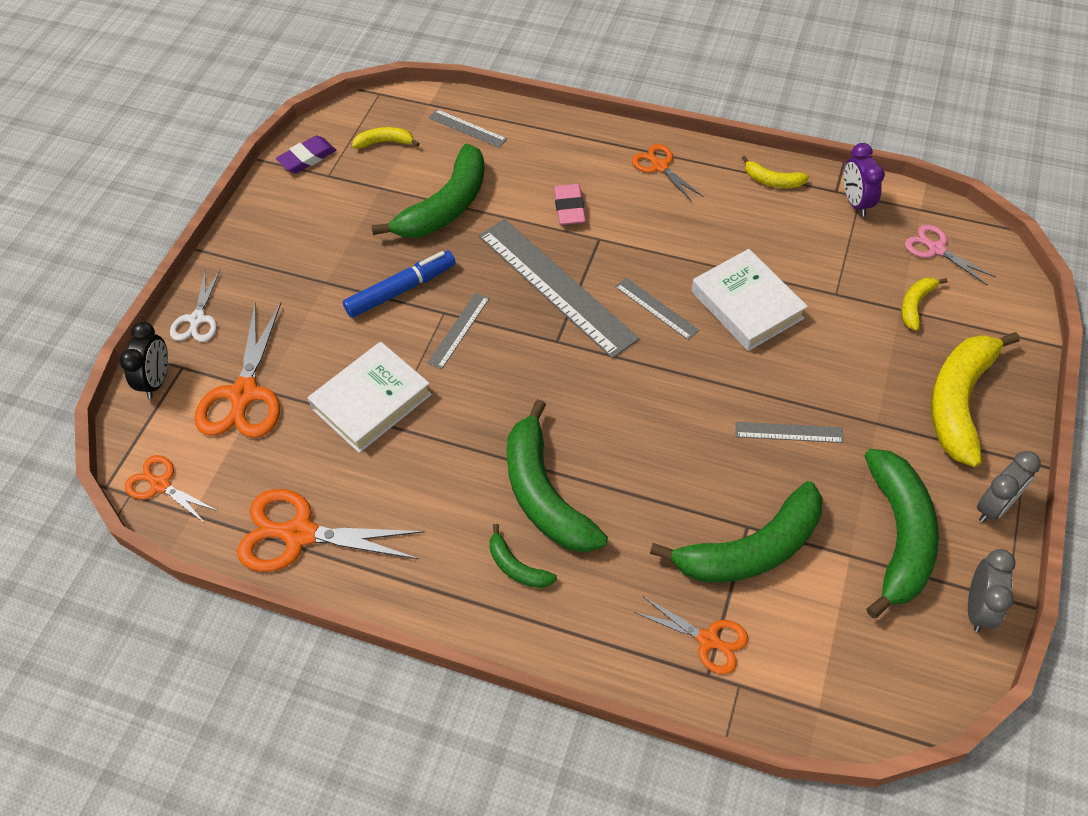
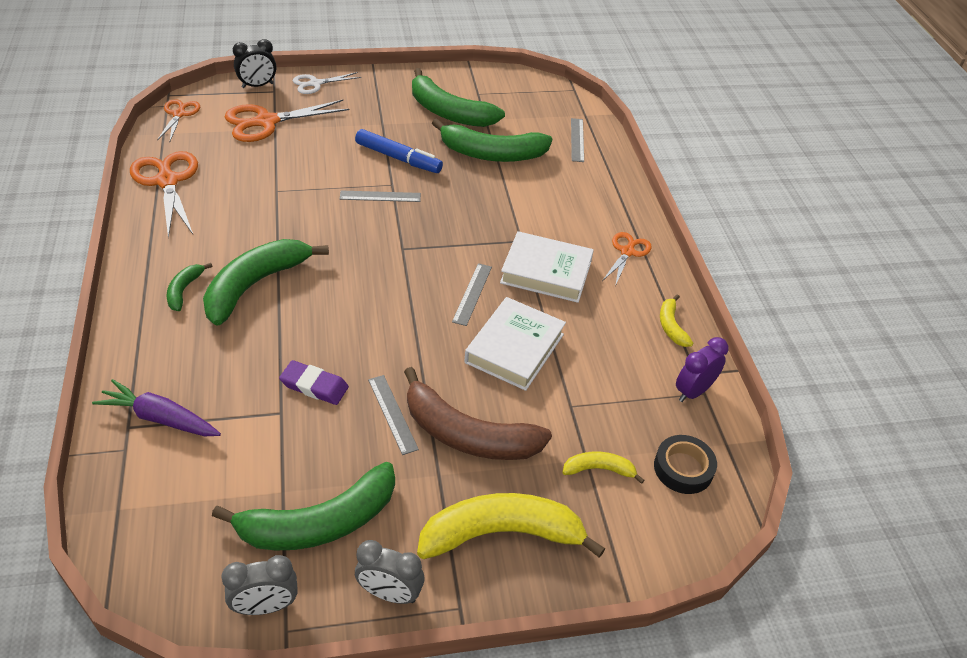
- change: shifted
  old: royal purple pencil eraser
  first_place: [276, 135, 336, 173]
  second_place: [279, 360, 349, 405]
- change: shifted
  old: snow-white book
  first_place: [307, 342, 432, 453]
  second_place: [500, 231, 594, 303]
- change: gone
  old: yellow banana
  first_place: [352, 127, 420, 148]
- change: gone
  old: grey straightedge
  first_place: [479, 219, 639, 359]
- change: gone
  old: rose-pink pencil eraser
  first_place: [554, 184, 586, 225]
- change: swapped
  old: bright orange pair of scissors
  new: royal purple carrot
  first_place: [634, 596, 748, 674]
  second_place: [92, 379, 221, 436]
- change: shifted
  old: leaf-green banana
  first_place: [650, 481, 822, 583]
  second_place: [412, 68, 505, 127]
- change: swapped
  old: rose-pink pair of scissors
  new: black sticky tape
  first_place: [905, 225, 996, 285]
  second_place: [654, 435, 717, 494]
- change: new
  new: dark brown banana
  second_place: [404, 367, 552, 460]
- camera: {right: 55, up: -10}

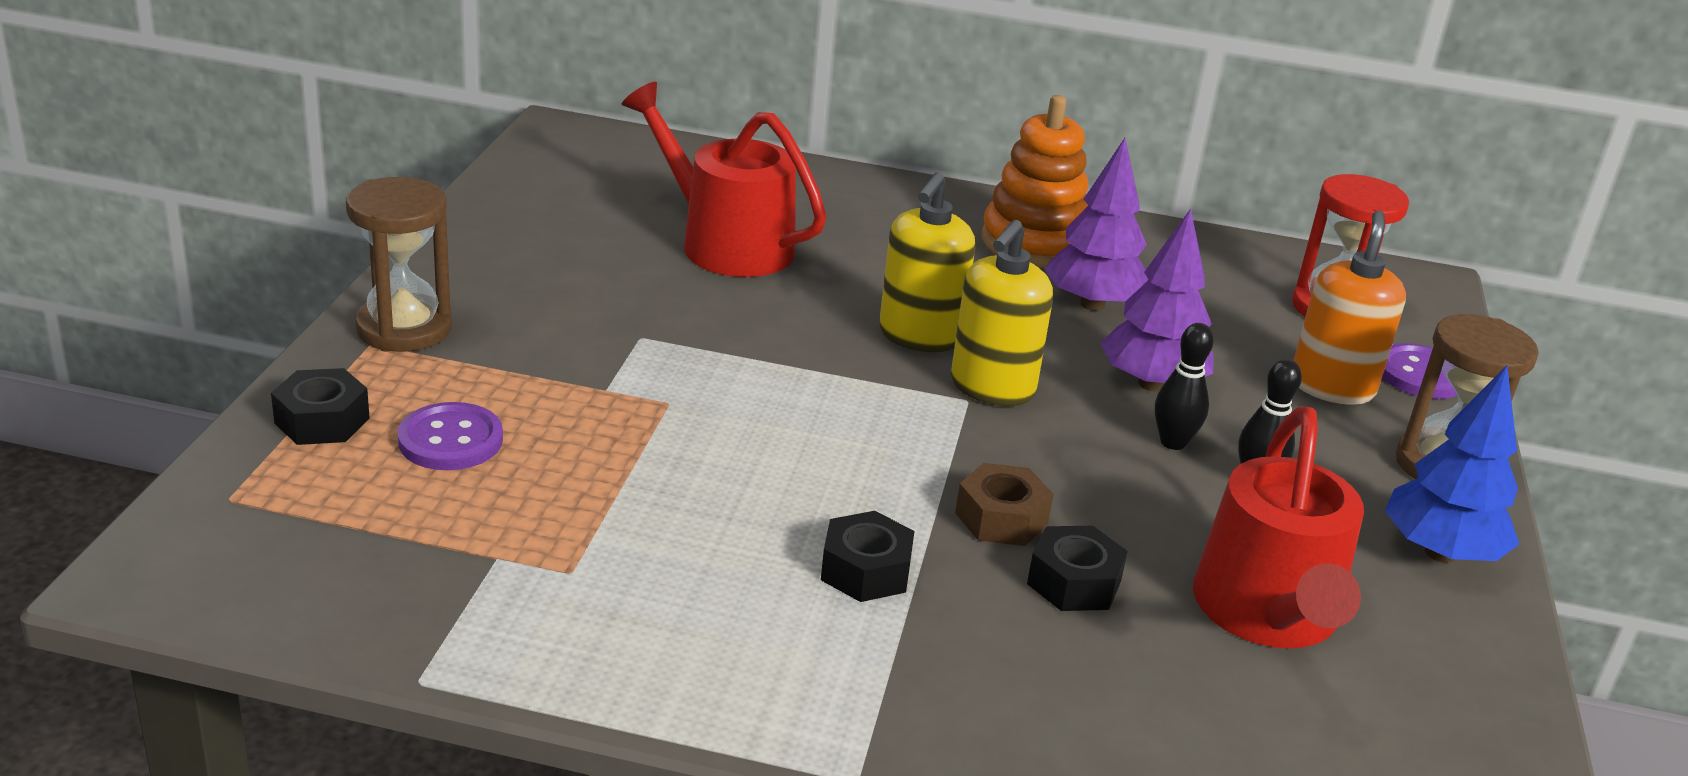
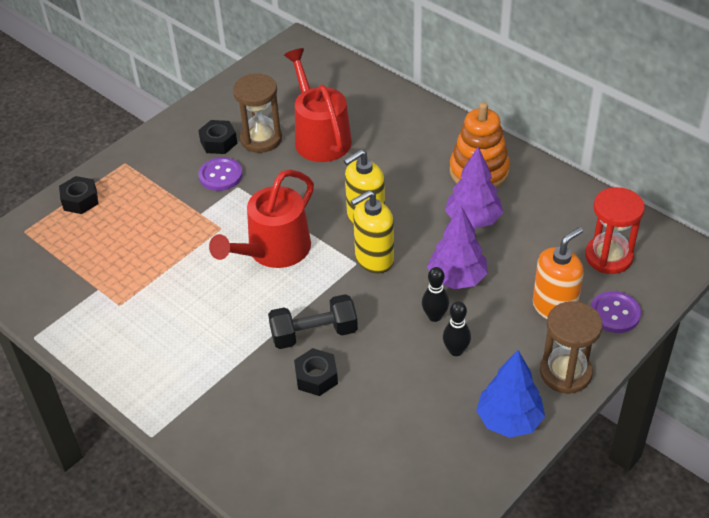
- change: shifted
  old: dark brown sandglass
  first_place: [346, 177, 452, 352]
  second_place: [233, 74, 282, 153]
- change: shifted
  old: royal purple shirt button
  first_place: [398, 402, 503, 470]
  second_place: [198, 157, 243, 191]
- change: shifted
  old: black hex nut
  first_place: [821, 511, 914, 602]
  second_place: [198, 120, 237, 154]
- change: swapped
  old: dark brown hex nut
  new: black hand weight
  first_place: [955, 463, 1054, 546]
  second_place: [268, 294, 358, 349]
- change: shifted
  old: red watering pot
  first_place: [1193, 406, 1364, 649]
  second_place: [209, 169, 314, 268]
- camera: {right: 35, up: 15}

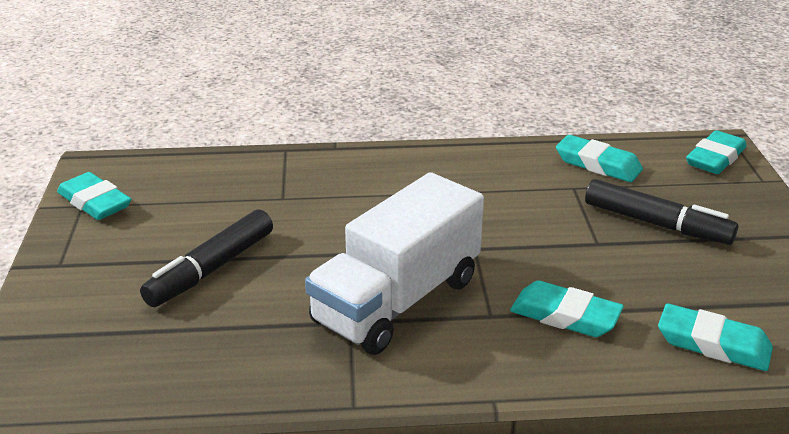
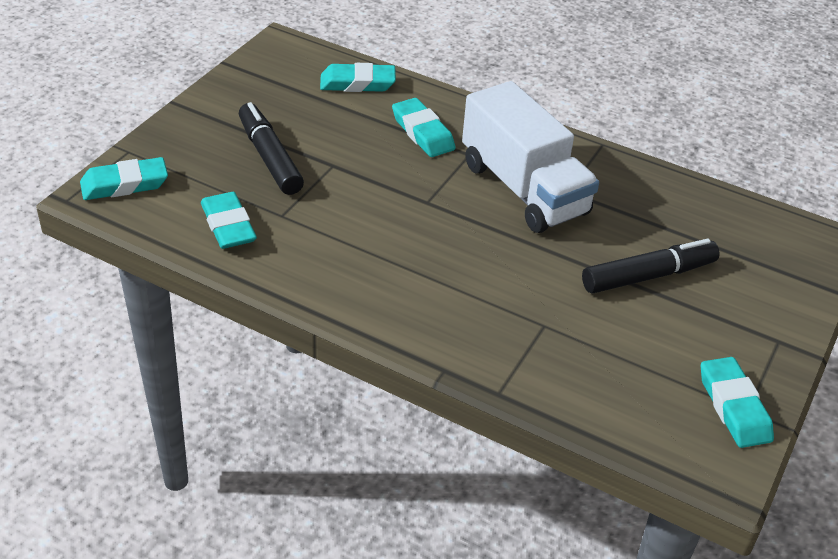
- change: rotated
  old: snow-white truck
  first_place: [305, 172, 484, 355]
  second_place: [462, 81, 599, 233]
  degrees: 75
- change: rotated
  old: turquoise pencil eraser
  first_place: [658, 303, 773, 371]
  second_place: [320, 63, 396, 92]
  degrees: -60
- camera: {right: -150, up: 10}

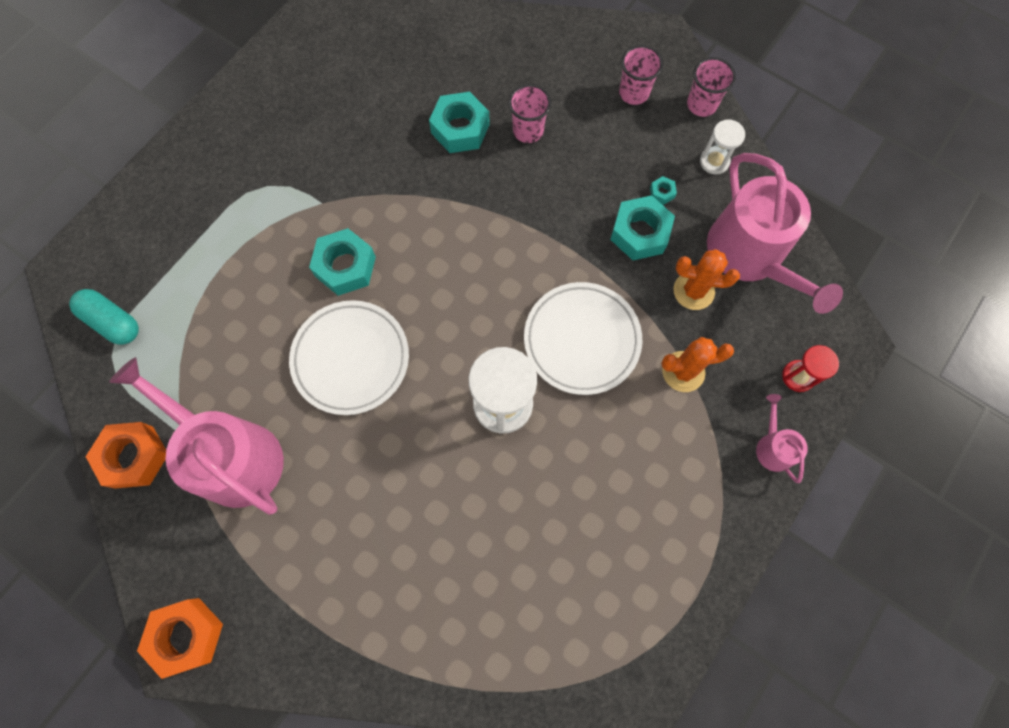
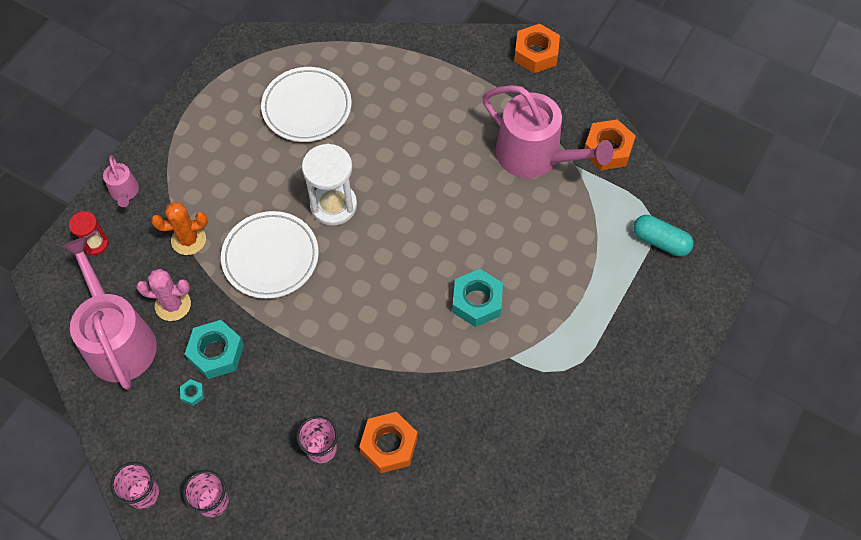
- change: shifted
  old: snow-white plate
  first_place: [289, 300, 409, 415]
  second_place: [261, 67, 352, 142]
- change: repainted
  old: turquoise hex nut
  new: bright orange hex nut
  first_place: [429, 92, 490, 153]
  second_place: [359, 412, 418, 473]
- change: repainted
  old: bright orange prickly plant
  new: rose-pink prickly plant
  first_place: [674, 249, 740, 310]
  second_place: [136, 269, 191, 321]
- change: gone
  old: snow-white sandglass
  first_place: [700, 119, 745, 175]
- camera: {right: 175, up: -10}

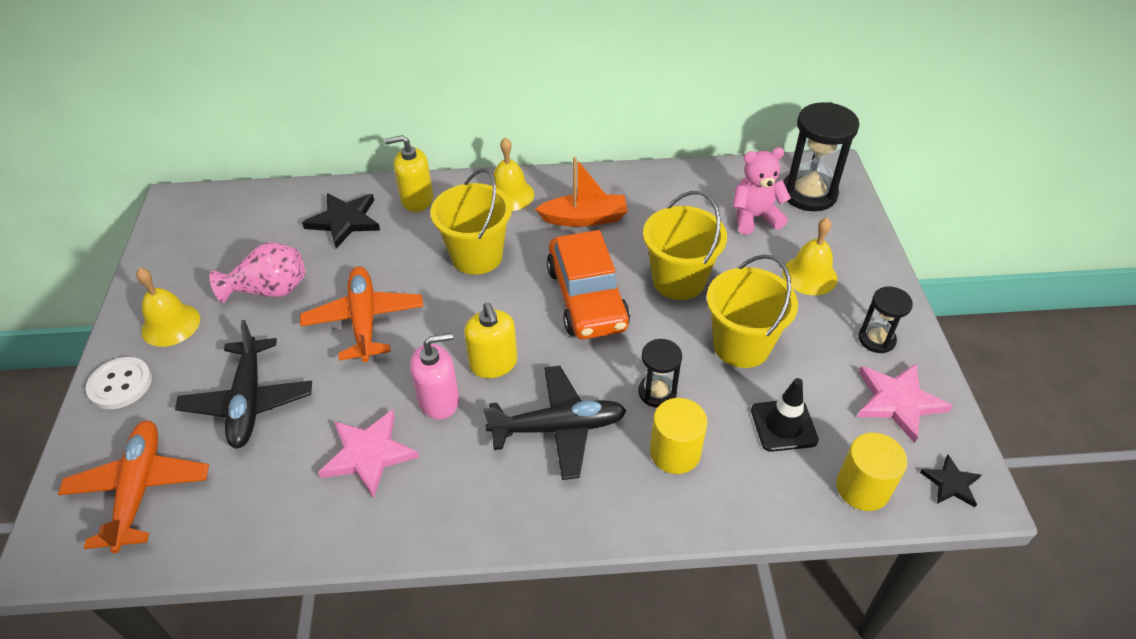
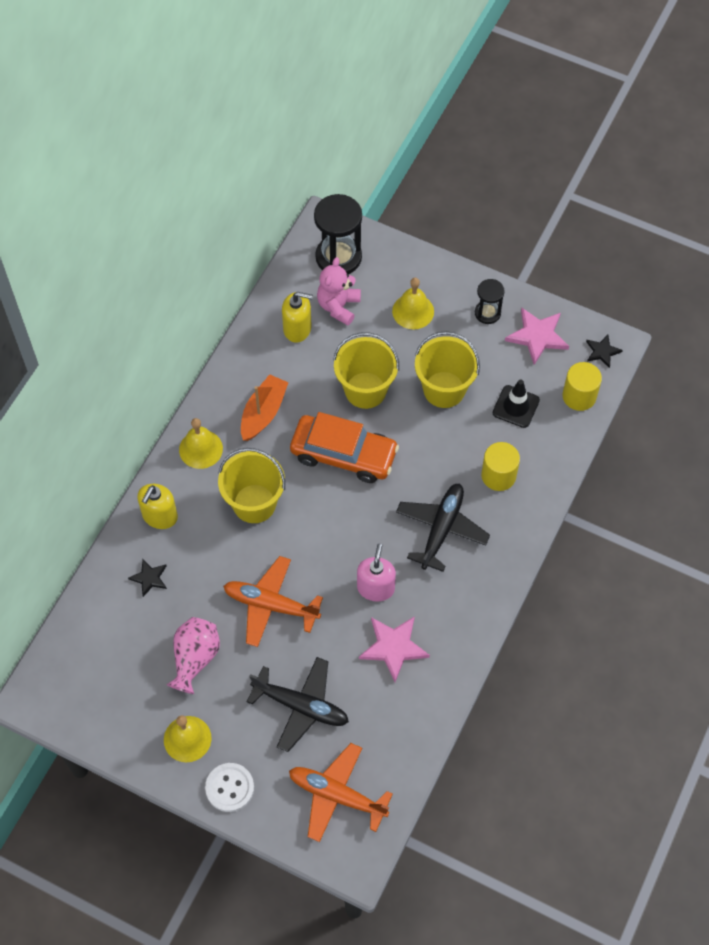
- change: scaled
  old: black star
  first_place: [302, 193, 380, 249]
  second_place: [128, 559, 167, 597]
  factor: 0.58
- change: shifted
  old: yellow soap dispenser
  first_place: [464, 303, 517, 378]
  second_place: [282, 292, 313, 343]
- change: gone
  old: black sandglass
  first_place: [638, 339, 682, 408]
- camera: {right: -60, up: 15}

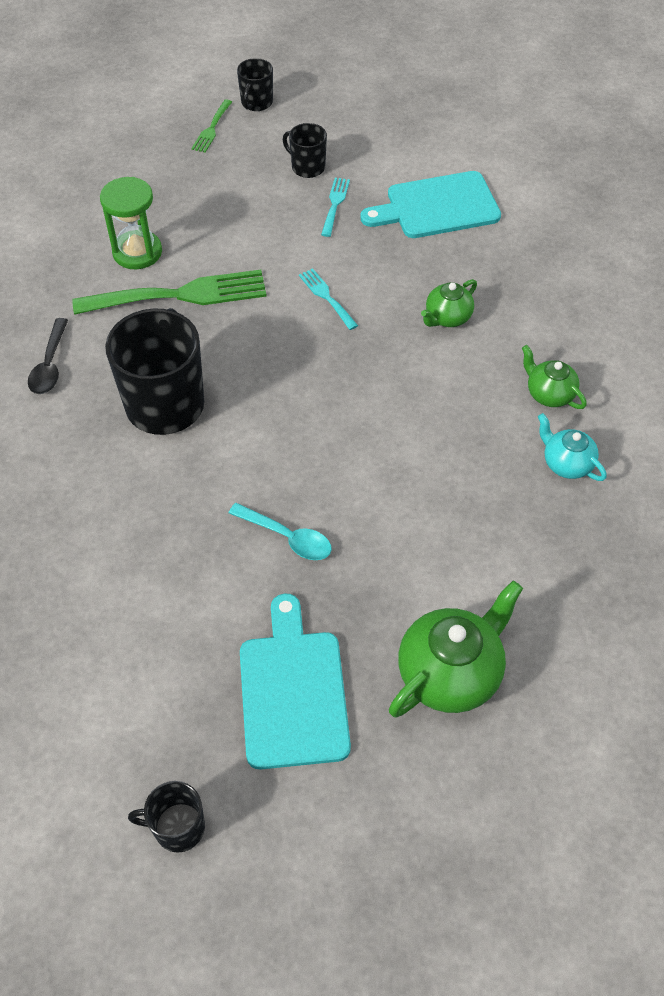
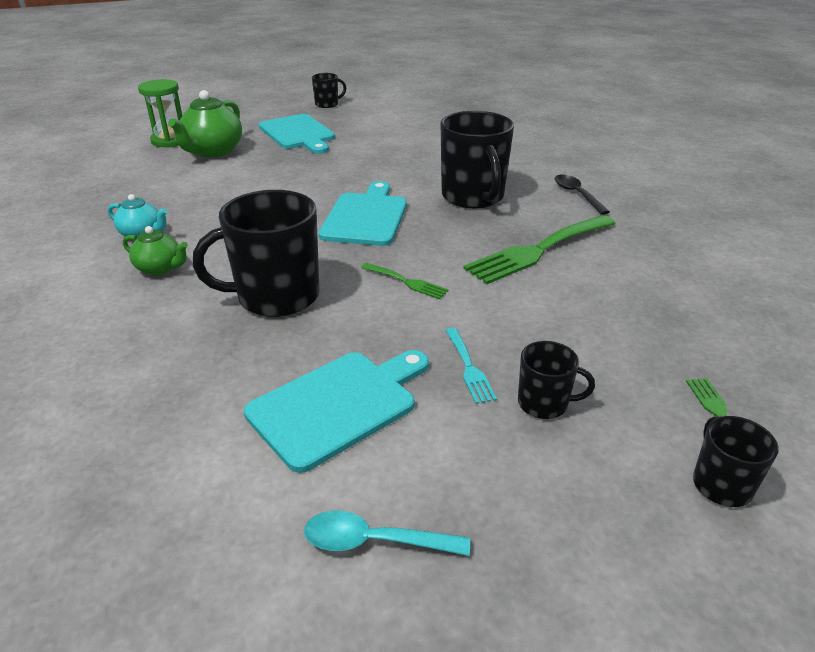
- change: shifted
  old: leaf-green sandglass
  first_place: [100, 177, 162, 269]
  second_place: [138, 79, 182, 147]
- change: shifted
  old: turquoise tablespoon
  first_place: [229, 503, 332, 560]
  second_place: [304, 511, 470, 556]
- change: repainted
  old: turquoise table fork
  new: leaf-green table fork
  first_place: [299, 268, 358, 330]
  second_place: [361, 263, 449, 299]
- change: swapped
  old: leaf-green teapot
  new: black mug
  first_place: [421, 279, 477, 327]
  second_place: [193, 190, 320, 317]
- change: new
  new: turquoise cutting board
  second_place: [319, 181, 407, 246]
- camera: {right: 155, up: -20}

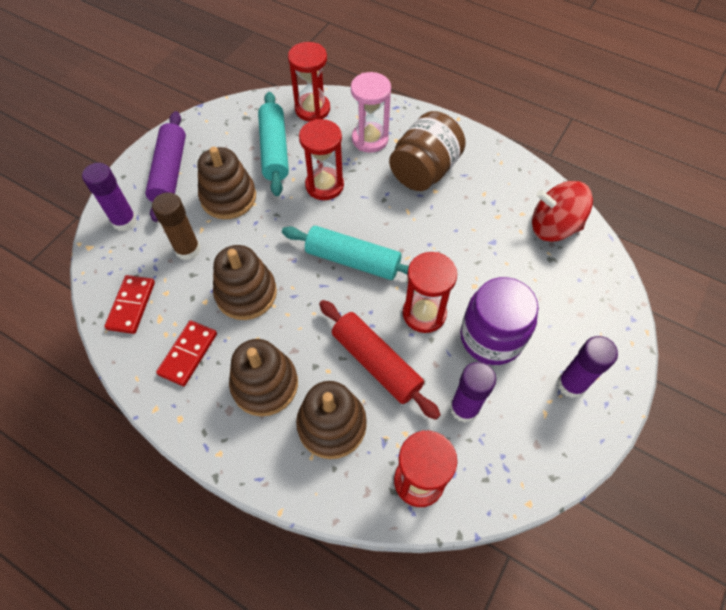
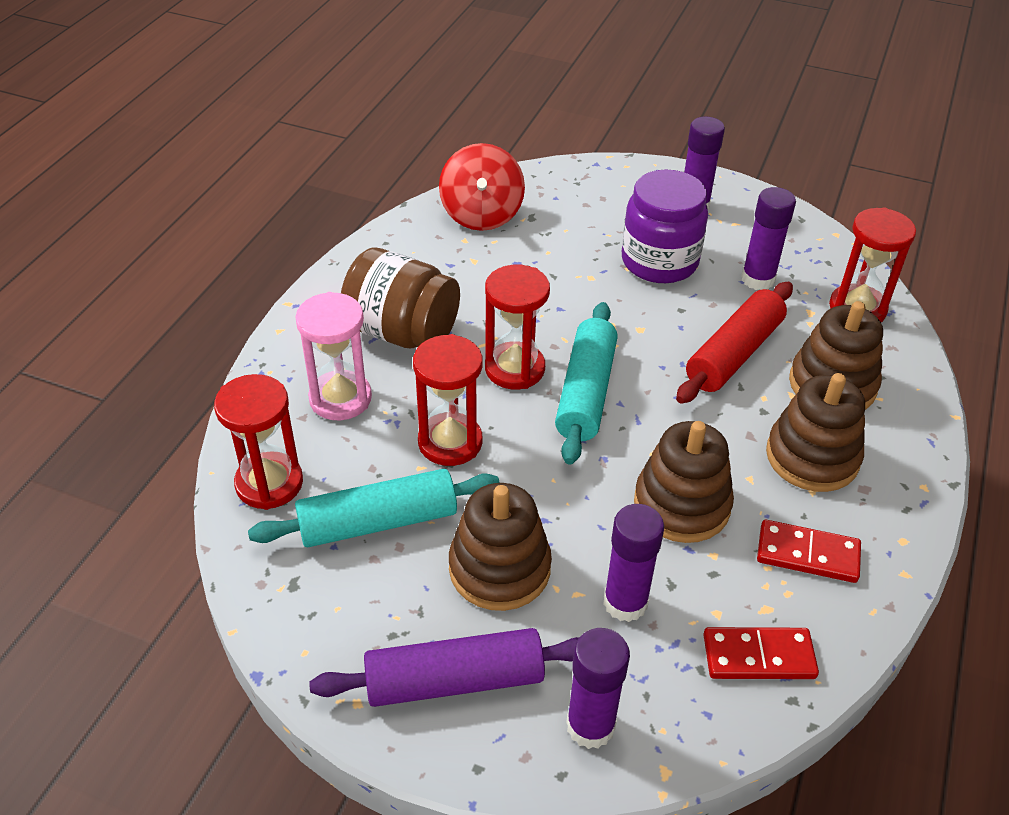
- change: repainted
  old: dark brown stick of glue
  new: royal purple stick of glue
  first_place: [152, 192, 200, 260]
  second_place: [603, 504, 664, 622]
- change: shifted
  old: red sandglass
  first_place: [403, 252, 457, 333]
  second_place: [485, 265, 550, 389]
- camera: {right: -100, up: -15}

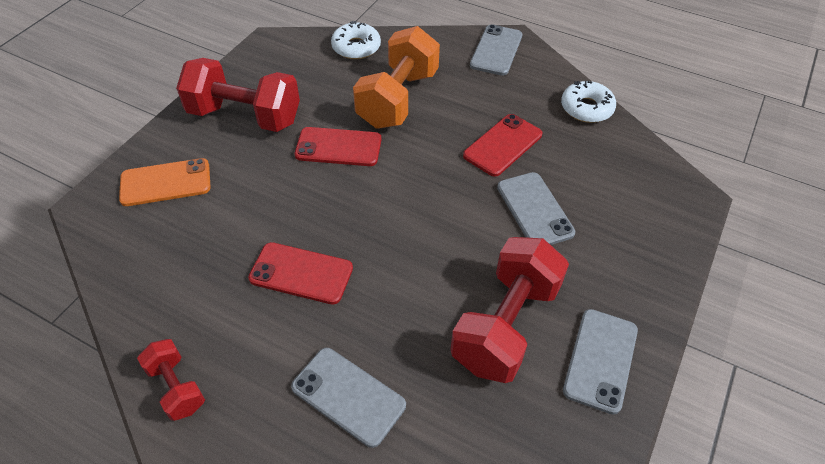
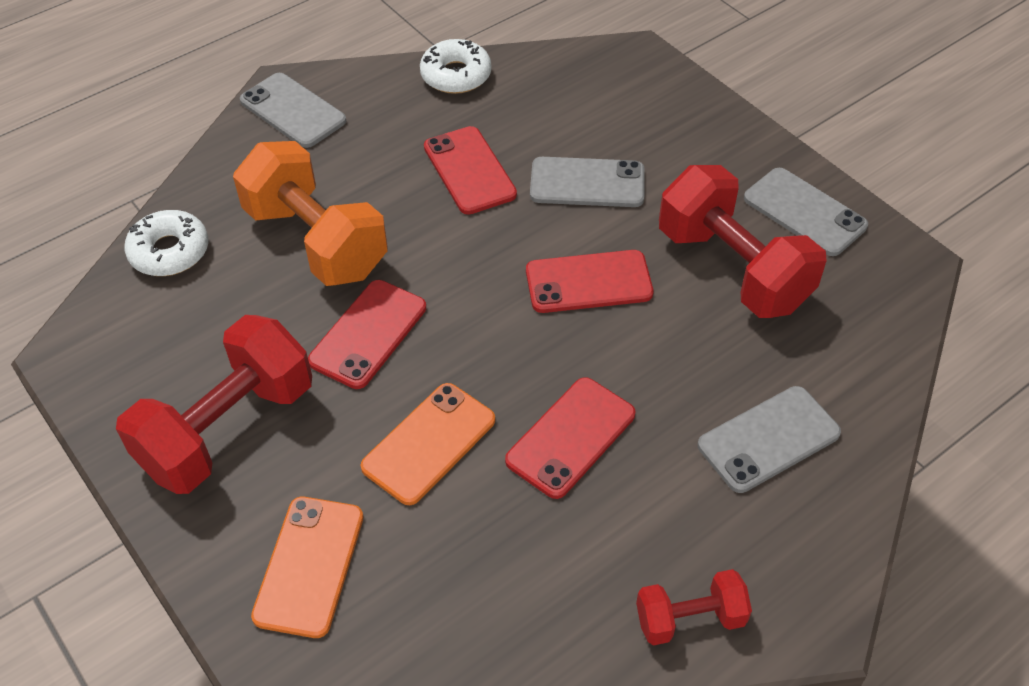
- change: new
  new: bright orange smartphone
  second_place: [360, 383, 495, 505]
- change: new
  new: red smartphone
  second_place: [526, 250, 654, 313]
- camera: {right: -65, up: 0}

